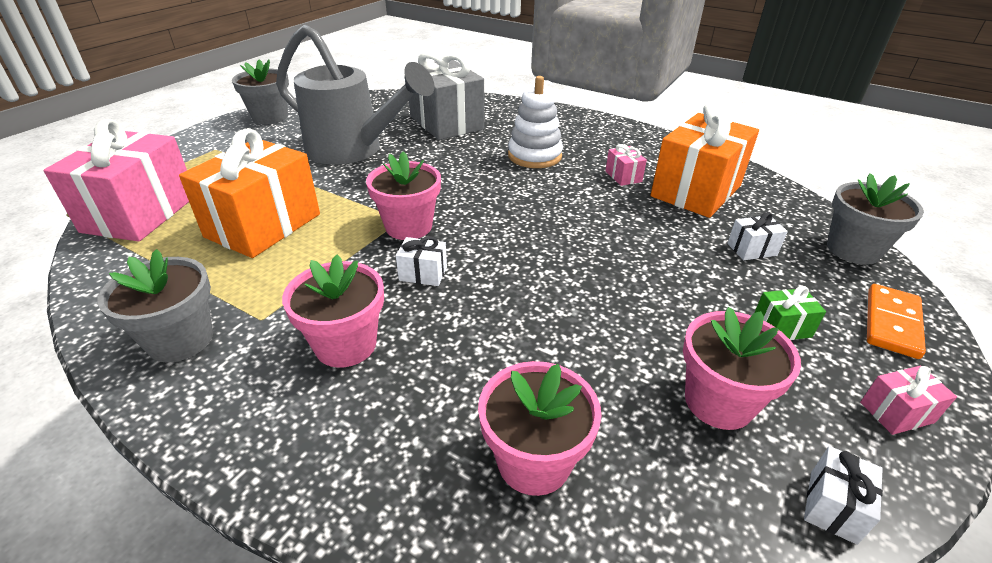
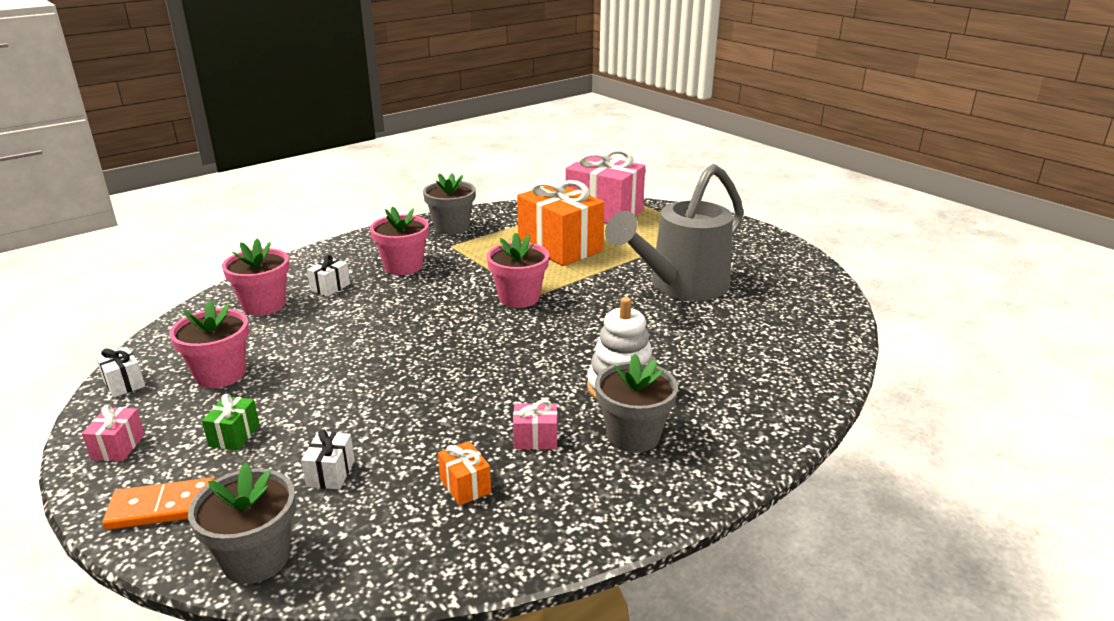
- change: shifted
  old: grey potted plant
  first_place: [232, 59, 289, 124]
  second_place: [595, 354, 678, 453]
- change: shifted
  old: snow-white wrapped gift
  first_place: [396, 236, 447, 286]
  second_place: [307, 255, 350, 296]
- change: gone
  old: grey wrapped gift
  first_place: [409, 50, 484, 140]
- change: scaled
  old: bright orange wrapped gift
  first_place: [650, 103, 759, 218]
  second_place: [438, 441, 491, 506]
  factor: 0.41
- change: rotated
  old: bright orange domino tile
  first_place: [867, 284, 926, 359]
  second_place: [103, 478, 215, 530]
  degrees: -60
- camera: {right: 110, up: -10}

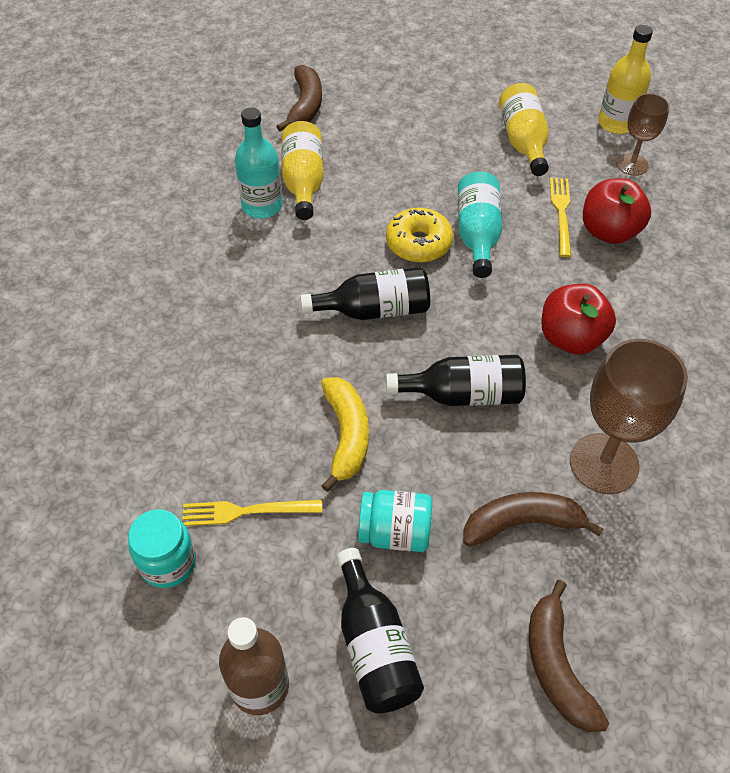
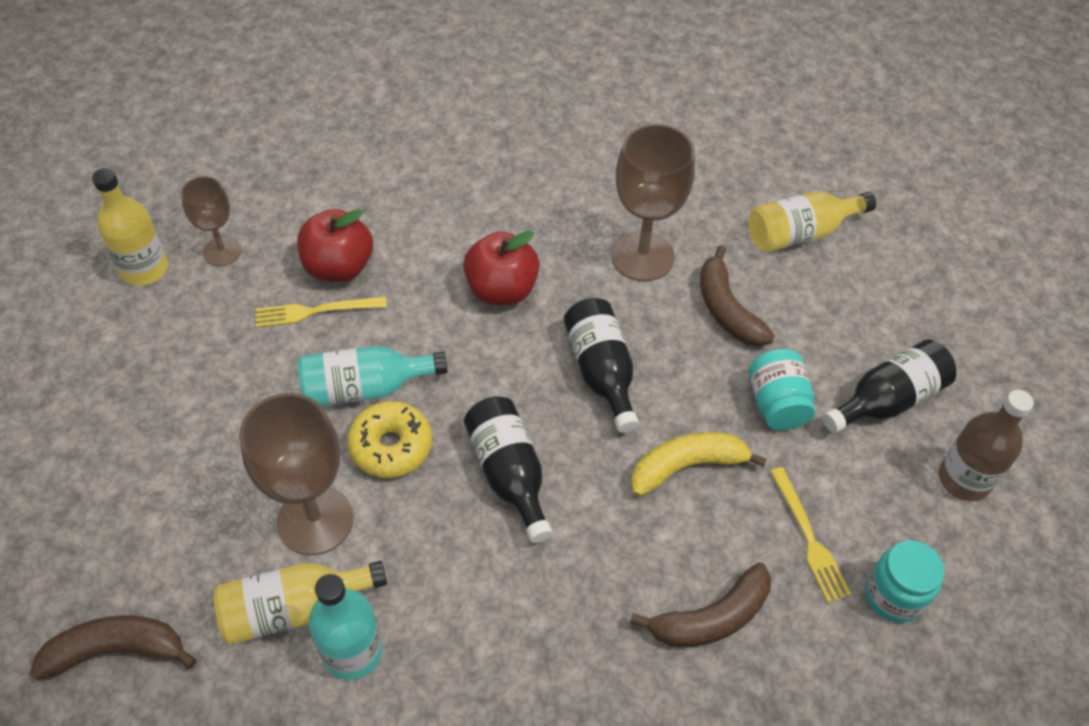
- change: shifted
  old: yellow drink bottle
  first_place: [499, 83, 549, 176]
  second_place: [748, 192, 876, 252]
- change: shifted
  old: dark brown banana
  first_place: [529, 580, 609, 732]
  second_place: [630, 563, 771, 647]
- change: new
  new: dark brown wine glass
  second_place: [239, 393, 353, 555]
- camera: {right: -105, up: 0}

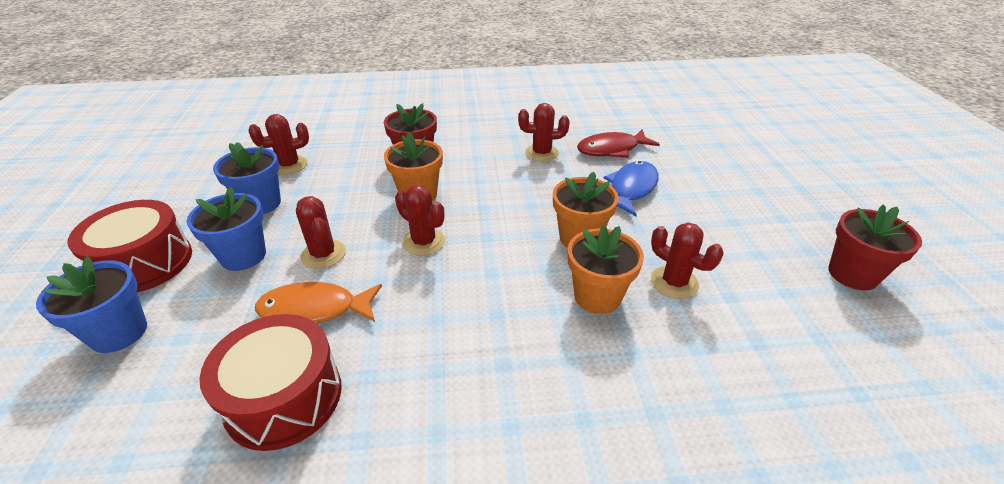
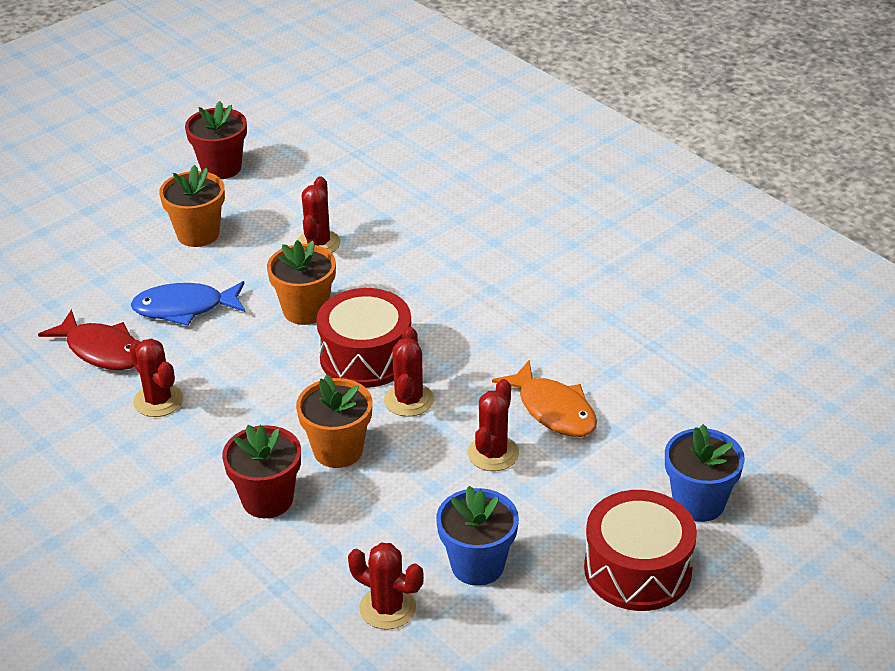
- change: gone
  old: royal blue potted plant
  first_place: [187, 187, 266, 271]
- change: shifted
  old: red toy drum
  first_place: [199, 314, 342, 451]
  second_place: [316, 288, 411, 388]
- change: shifted
  old: bright orange potted plant
  first_place: [568, 225, 644, 314]
  second_place: [159, 165, 225, 247]
- camera: {right: -125, up: 0}

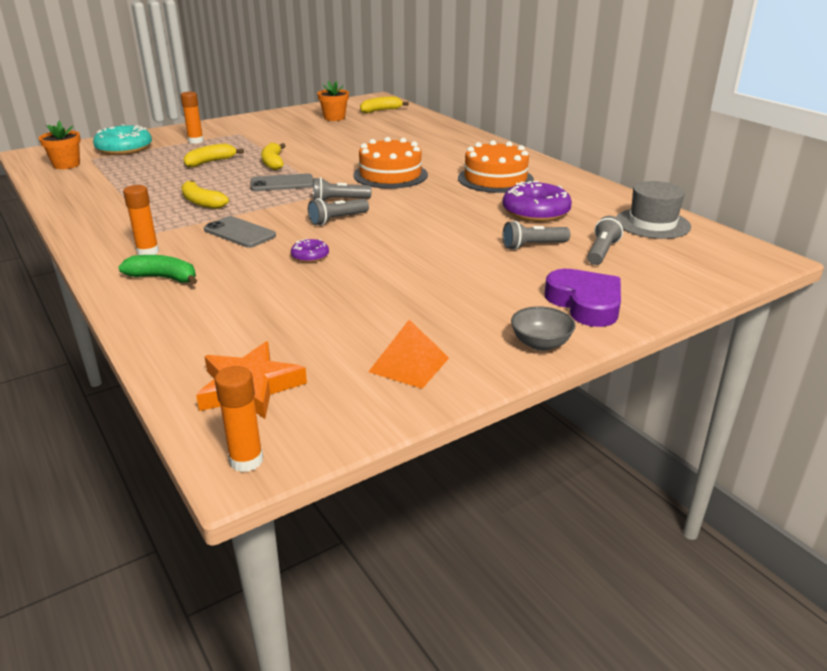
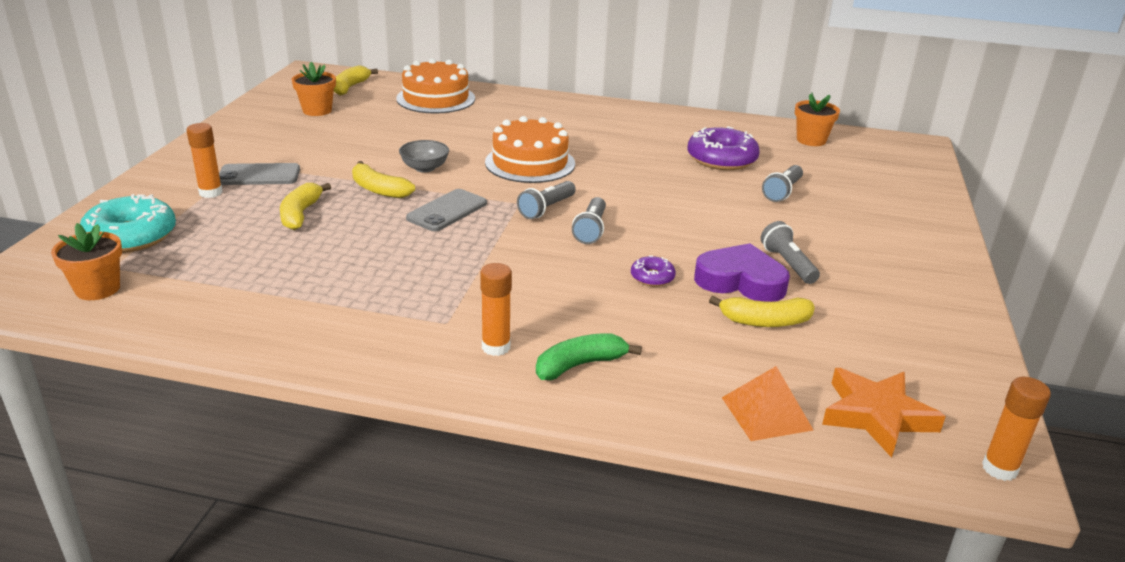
- change: shifted
  old: yellow banana
  first_place: [181, 180, 229, 209]
  second_place: [709, 296, 815, 327]
- change: shifted
  old: grey smartphone
  first_place: [204, 216, 276, 248]
  second_place: [219, 163, 300, 185]
- change: shifted
  old: bright orange pyramid shape
  first_place: [368, 320, 449, 389]
  second_place: [722, 366, 813, 441]
- change: shifted
  old: bright orange gateau
  first_place: [458, 140, 534, 193]
  second_place: [396, 58, 475, 114]
- change: shifted
  old: grey bowl
  first_place: [511, 306, 576, 351]
  second_place: [399, 140, 449, 173]
- change: shifted
  old: royal purple heart shape
  first_place: [545, 269, 621, 327]
  second_place: [694, 243, 790, 302]
- change: shifted
  old: grey flashlight
  first_place: [587, 216, 624, 265]
  second_place: [761, 221, 820, 284]
- change: swapped
  old: grey hat
  new: bright orange potted plant
  first_place: [616, 181, 691, 239]
  second_place: [795, 92, 840, 146]
- camera: {right: -45, up: 0}

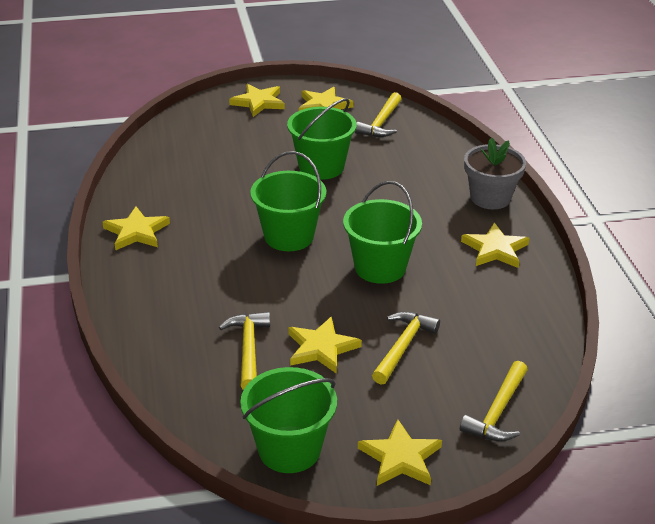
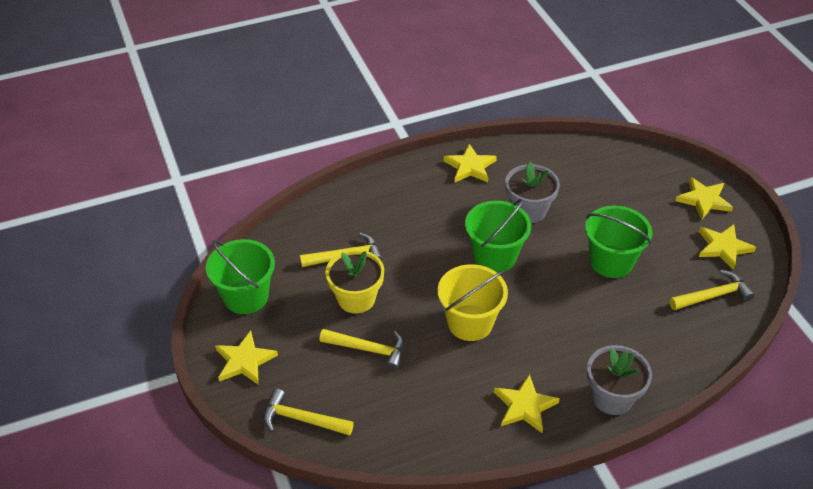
- change: swapped
  old: yellow star
  new: yellow potted plant
  first_place: [288, 317, 362, 374]
  second_place: [325, 249, 384, 313]
- change: repainted
  old: leaf-green bucket
  new: yellow bucket
  first_place: [343, 181, 422, 284]
  second_place: [438, 264, 508, 341]
- change: rotated
  old: yellow claw hammer
  first_place: [355, 92, 402, 137]
  second_place: [669, 270, 754, 310]
  degrees: 150
- change: new
  new: grey potted plant
  second_place: [505, 162, 560, 223]
- camera: {right: 80, up: 10}

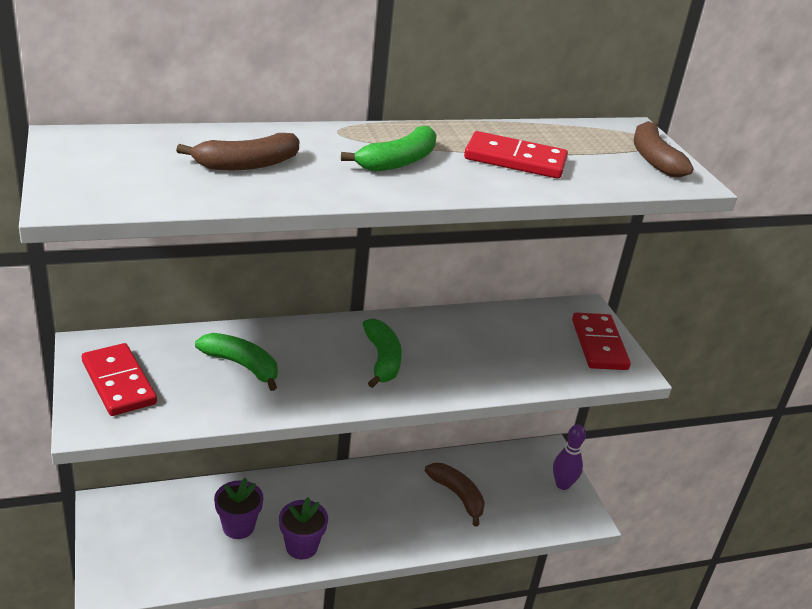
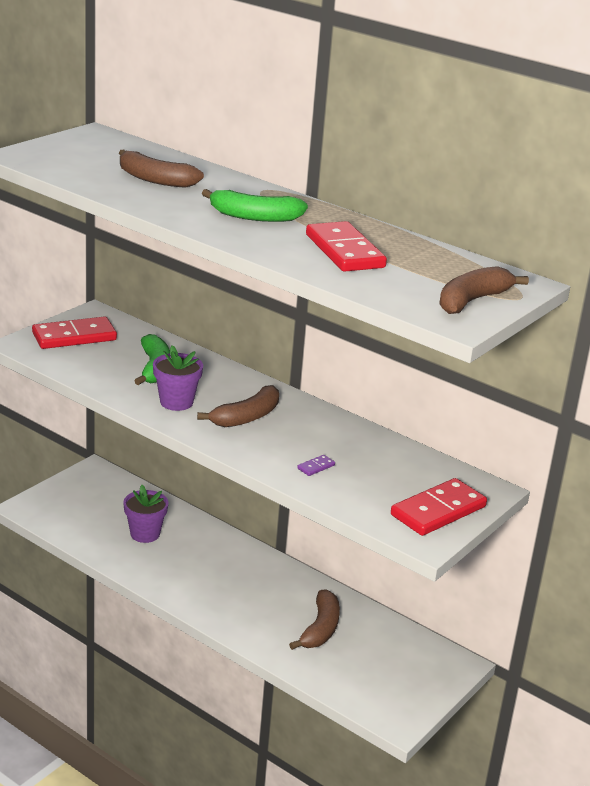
- change: rotated
  old: red domino tile
  first_place: [82, 343, 157, 416]
  second_place: [32, 316, 117, 349]
  degrees: 45
- change: shifted
  old: royal purple potted plant
  first_place: [279, 497, 328, 559]
  second_place: [153, 345, 203, 411]
- change: repainted
  old: leaf-green banana
  new: dark brown banana
  first_place: [363, 319, 402, 388]
  second_place: [197, 385, 279, 427]
- change: gone
  old: royal purple skittle
  first_place: [553, 424, 586, 490]
- change: new
  new: royal purple domino tile
  second_place: [297, 455, 335, 476]
- camera: {right: 55, up: -5}

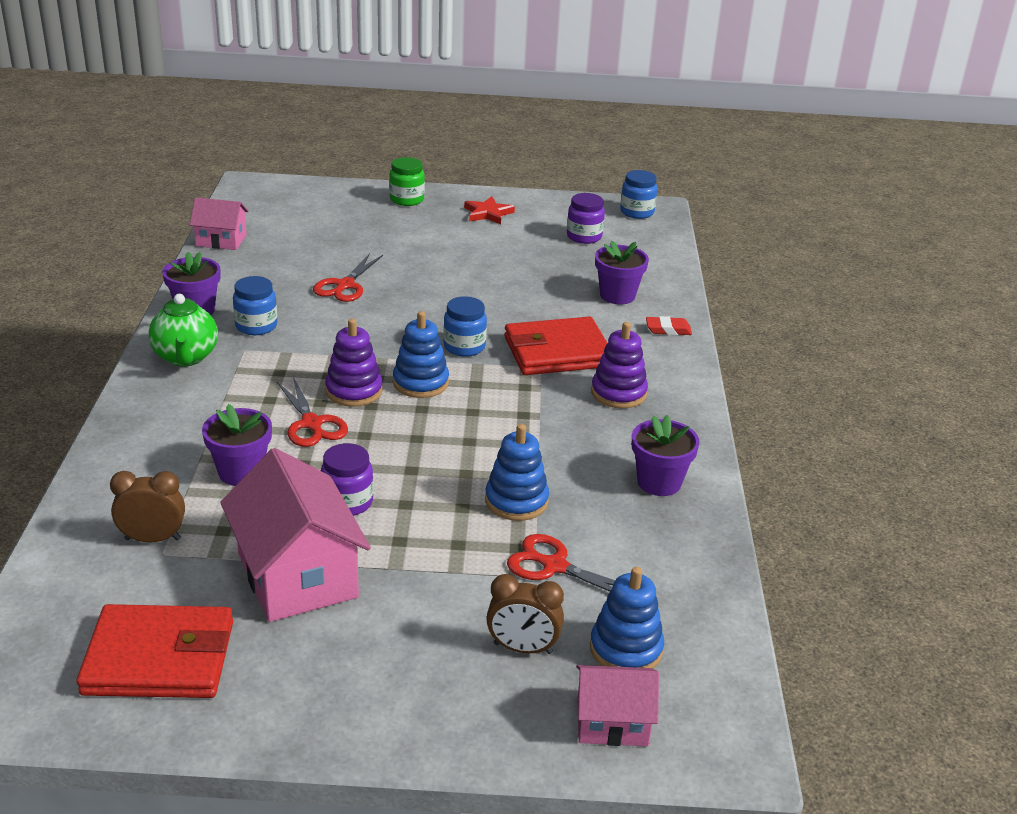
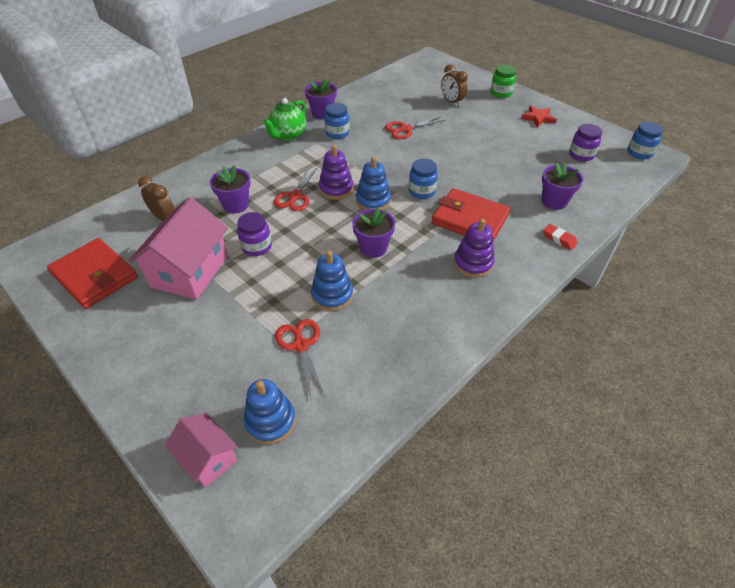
- change: gone
  old: rose-pink toy house
  first_place: [190, 198, 248, 250]
- change: shifted
  old: dark brown clock
  first_place: [486, 574, 564, 654]
  second_place: [441, 64, 468, 106]
- change: shifted
  old: royal purple potted plant
  first_place: [632, 415, 700, 496]
  second_place: [352, 207, 395, 258]
- camera: {right: 45, up: 15}

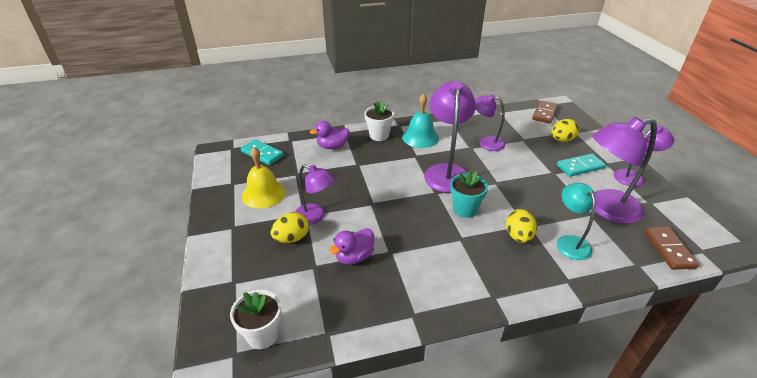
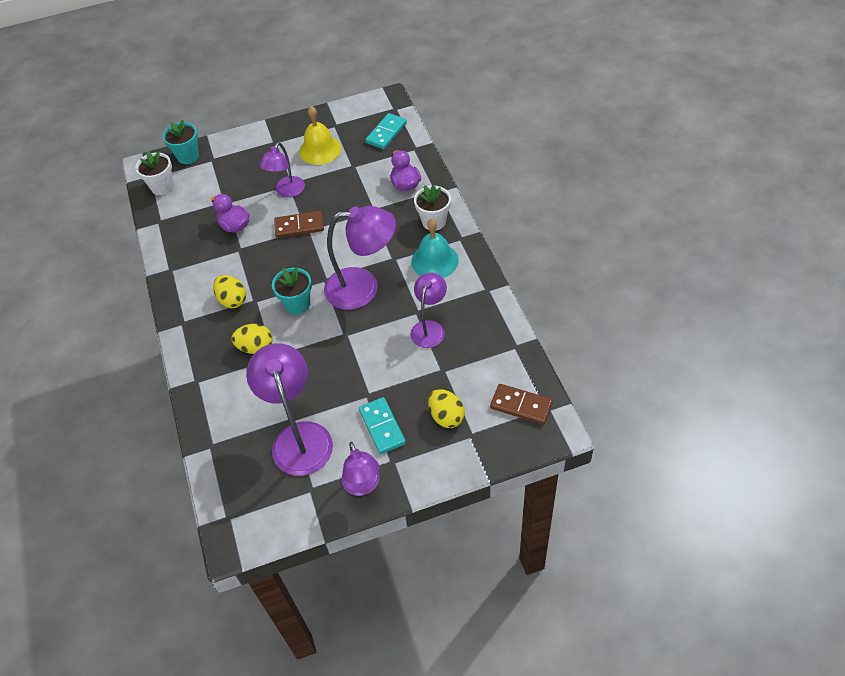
- change: shifted
  old: yellow toy egg
  first_place: [270, 212, 309, 243]
  second_place: [213, 275, 246, 308]
- change: gone
  old: turquoise reading lamp
  first_place: [557, 183, 595, 260]
- change: shifted
  old: dark brown domino tile
  first_place: [644, 227, 699, 270]
  second_place: [274, 211, 324, 238]
- change: new
  new: turquoise potted plant
  second_place: [163, 119, 199, 164]
- camera: {right: 90, up: 15}

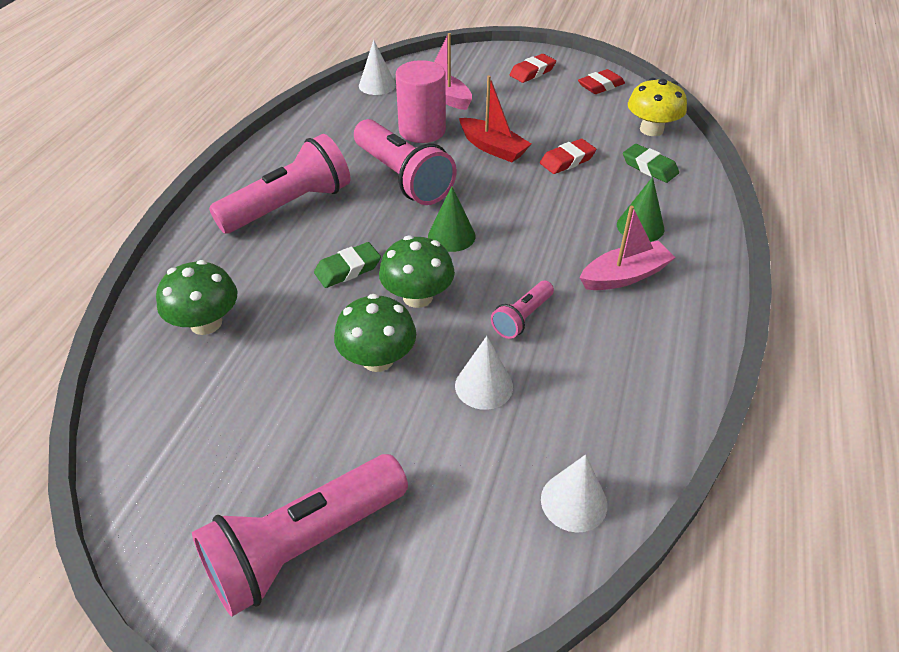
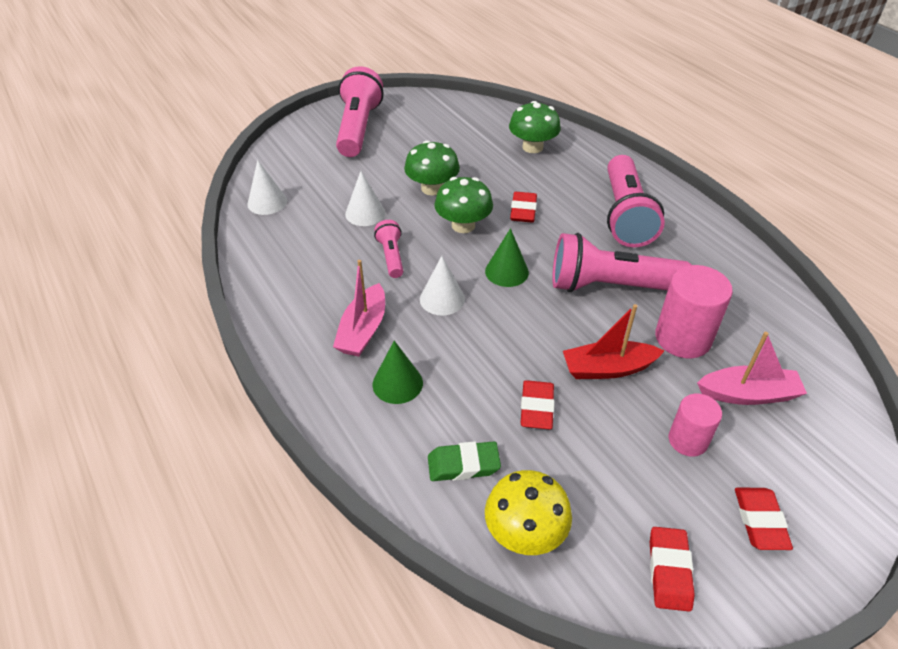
- change: repainted
  old: leaf-green pencil eraser
  new: red pencil eraser
  first_place: [314, 242, 381, 288]
  second_place: [510, 192, 537, 223]
- change: shifted
  old: snow-white cone
  first_place: [359, 40, 396, 95]
  second_place: [420, 256, 465, 316]
- change: new
  new: rose-pink cylinder shape
  second_place: [669, 394, 722, 457]
- camera: {right: 130, up: 0}

